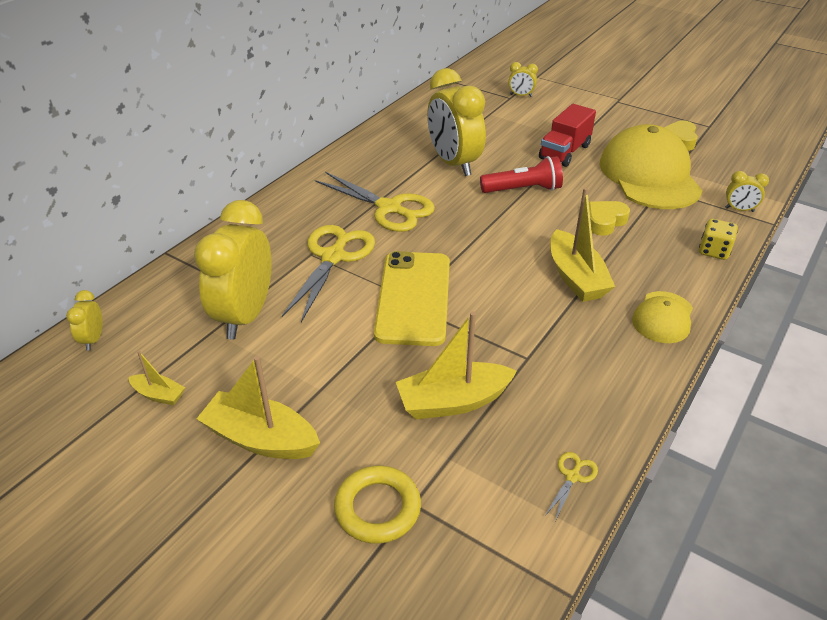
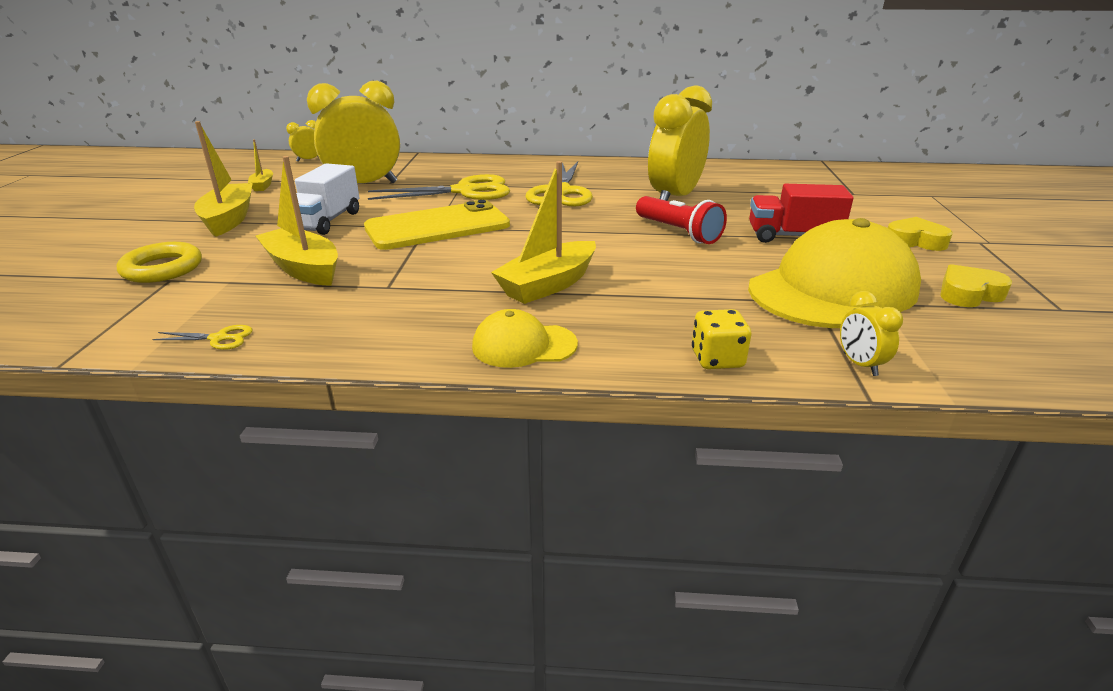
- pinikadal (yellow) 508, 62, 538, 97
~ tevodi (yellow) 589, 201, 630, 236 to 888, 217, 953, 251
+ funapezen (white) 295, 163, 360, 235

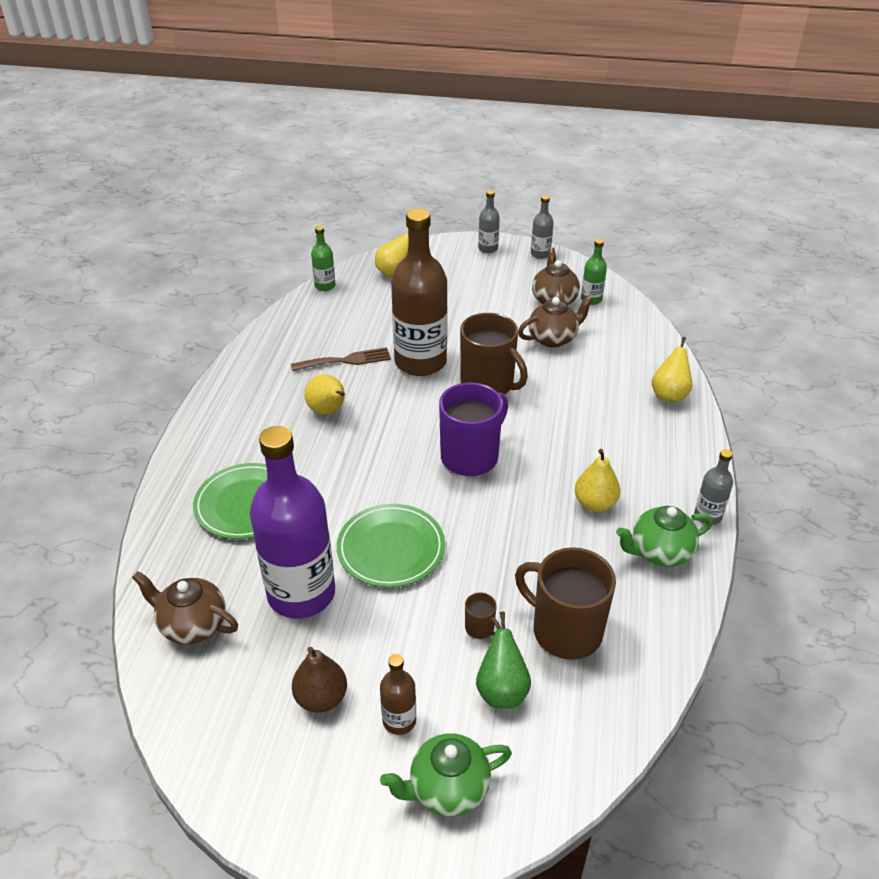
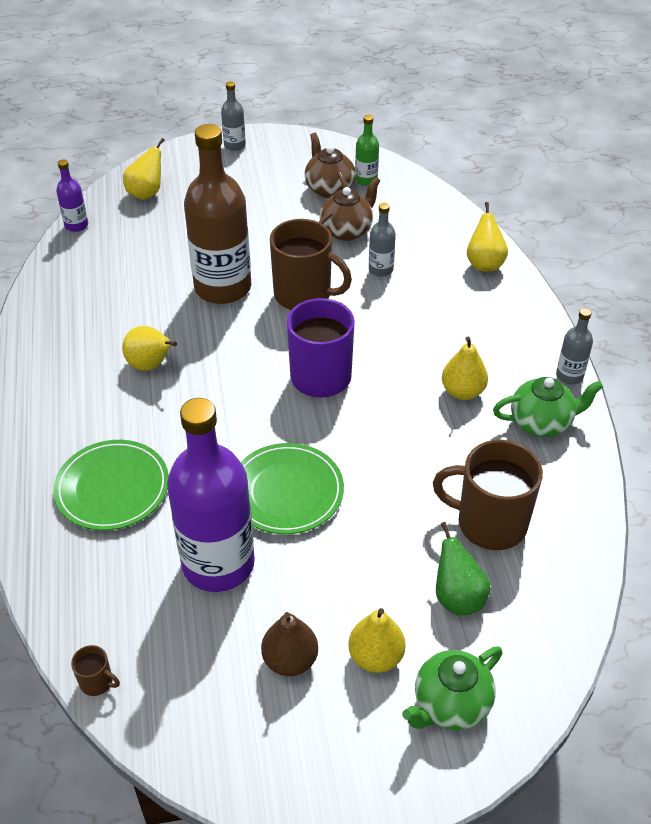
- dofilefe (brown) 132, 571, 238, 644
- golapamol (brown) 291, 347, 391, 371
~ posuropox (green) 311, 226, 335, 291 to posuropox (purple) 56, 159, 88, 232
~ posuropox (brown) 380, 654, 416, 735 to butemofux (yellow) 348, 608, 405, 673
~ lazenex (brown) 465, 592, 501, 639 to 71, 645, 120, 696
~ posuropox (grey) 531, 195, 554, 259 to 369, 203, 396, 277
~ dofilefe (green) 616, 506, 713, 567 = 493, 377, 603, 437 150 degrees counterclockwise

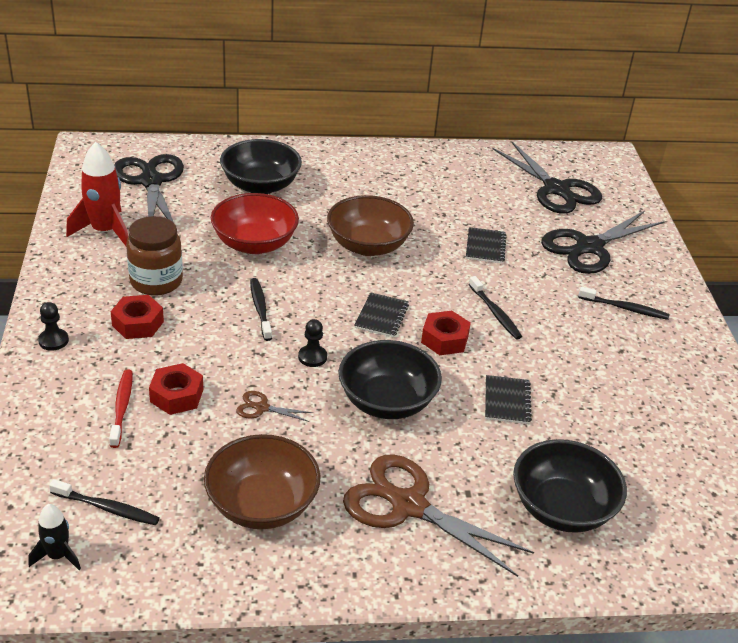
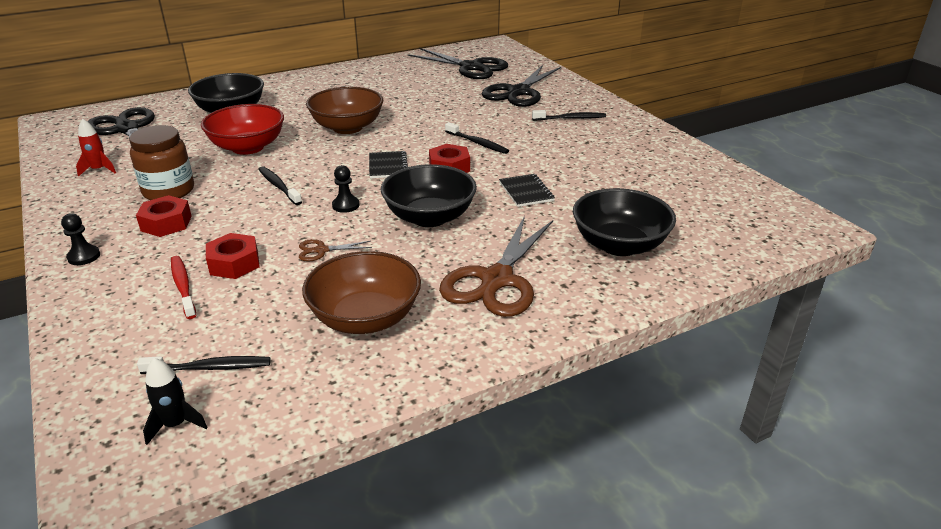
~ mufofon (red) 66, 142, 129, 246 = 76, 119, 116, 177 x0.55
~ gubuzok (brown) 343, 454, 534, 577 = 439, 216, 553, 317 75 degrees counterclockwise
- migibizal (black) 466, 227, 506, 264

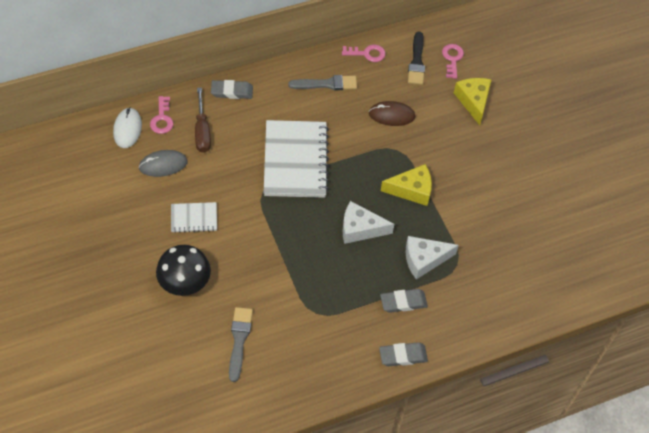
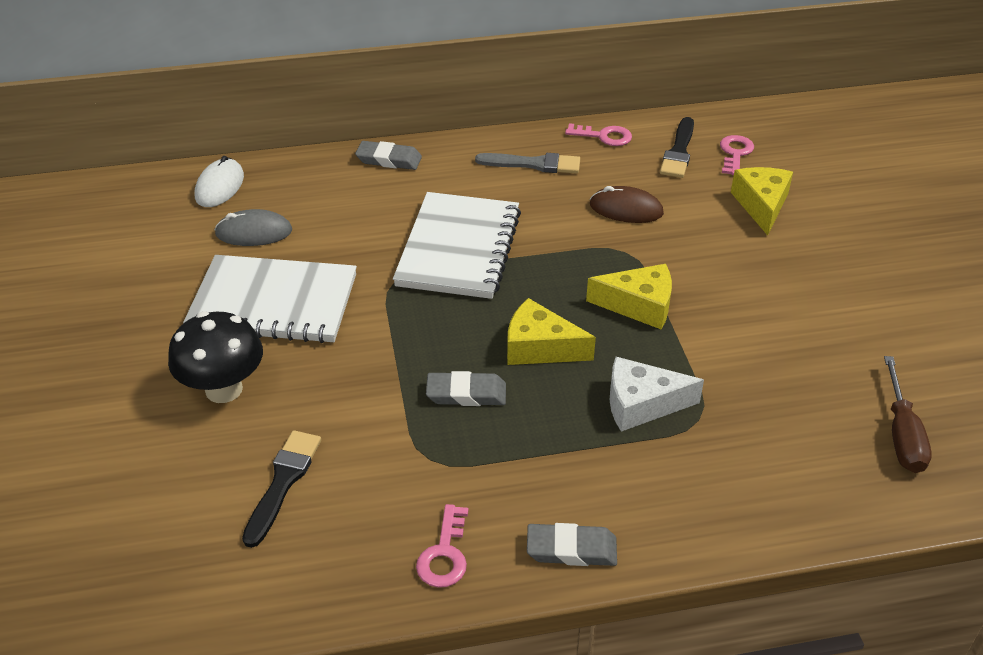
~ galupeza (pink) 150, 96, 173, 134 to 416, 504, 468, 588
~ migibizal (white) 171, 202, 217, 233 = 183, 255, 357, 343 x2.01
~ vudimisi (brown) 195, 87, 211, 153 to 884, 356, 932, 473
~ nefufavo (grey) 229, 307, 253, 382 to nefufavo (black) 242, 430, 321, 548
~ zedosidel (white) 343, 201, 394, 244 to zedosidel (yellow) 507, 298, 596, 365
~ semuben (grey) 380, 289, 428, 313 to 426, 371, 506, 406

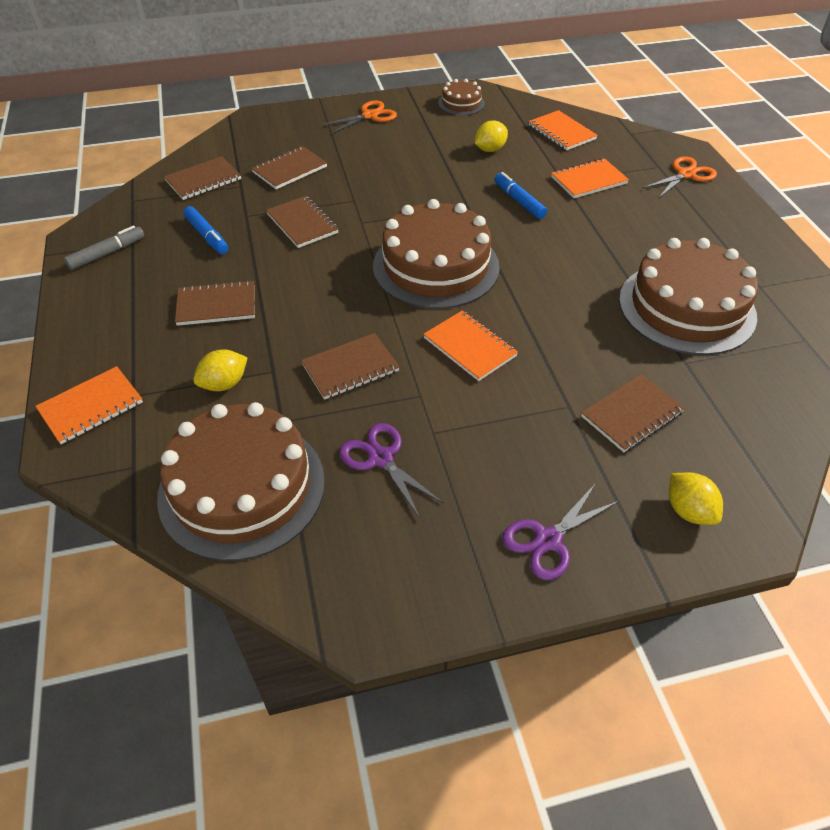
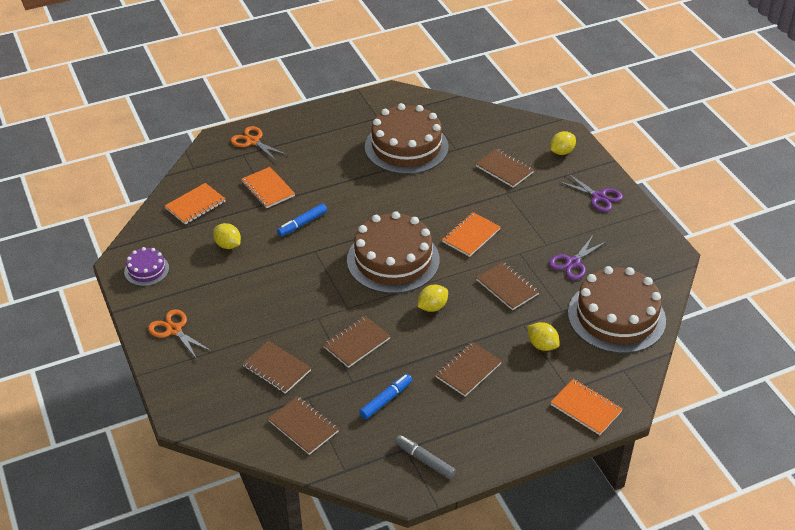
~ migibizal (brown) 175, 280, 255, 326 = 435, 342, 502, 396 60 degrees clockwise
~ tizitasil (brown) 438, 79, 485, 115 to tizitasil (purple) 124, 247, 169, 286
+ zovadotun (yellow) 418, 285, 448, 312

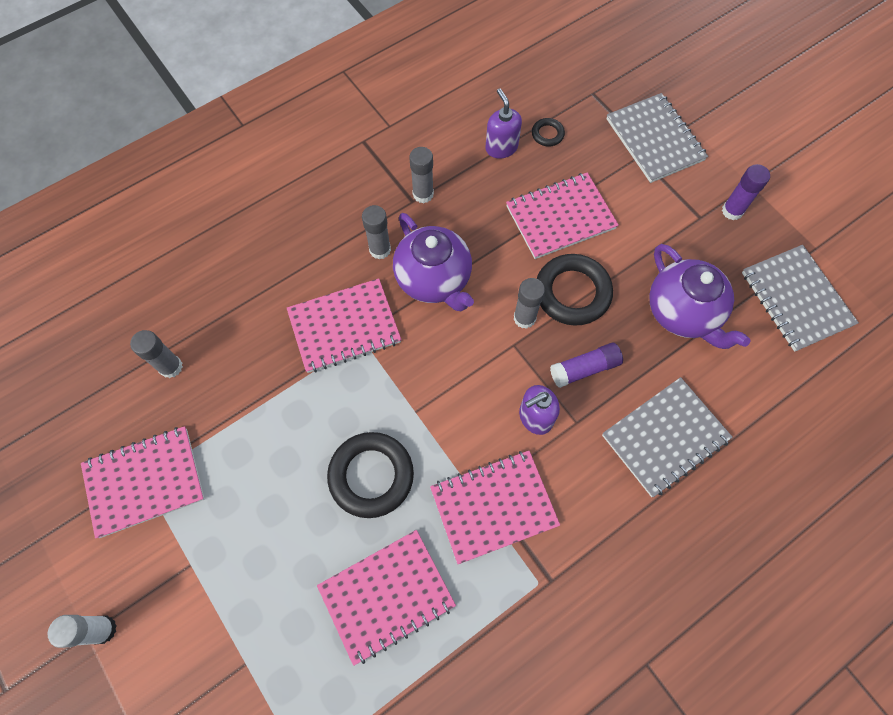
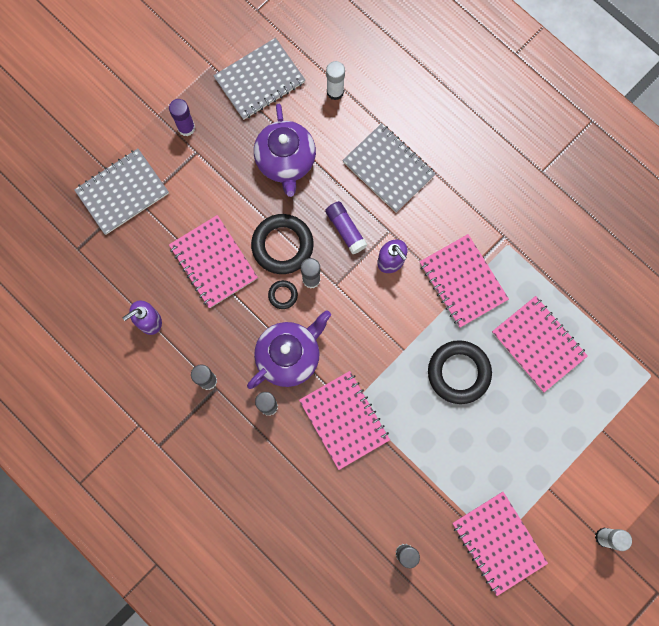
~ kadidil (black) 532, 118, 565, 147 to 268, 280, 298, 309
~ dofilefe (purple) 649, 244, 751, 349 = 254, 104, 316, 197 120 degrees clockwise
+ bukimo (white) 326, 61, 345, 100

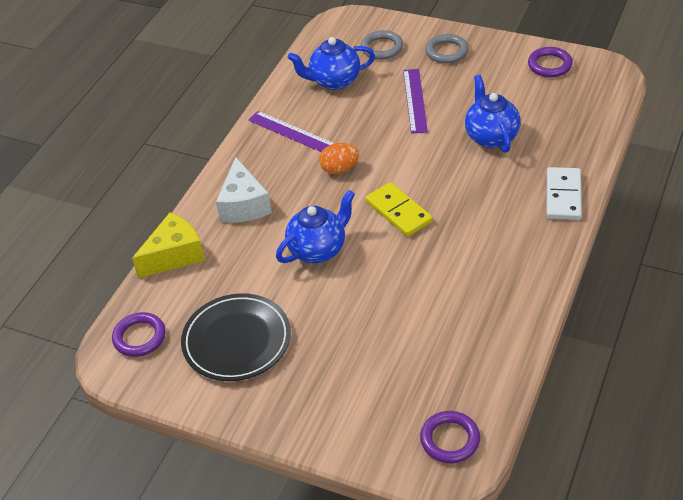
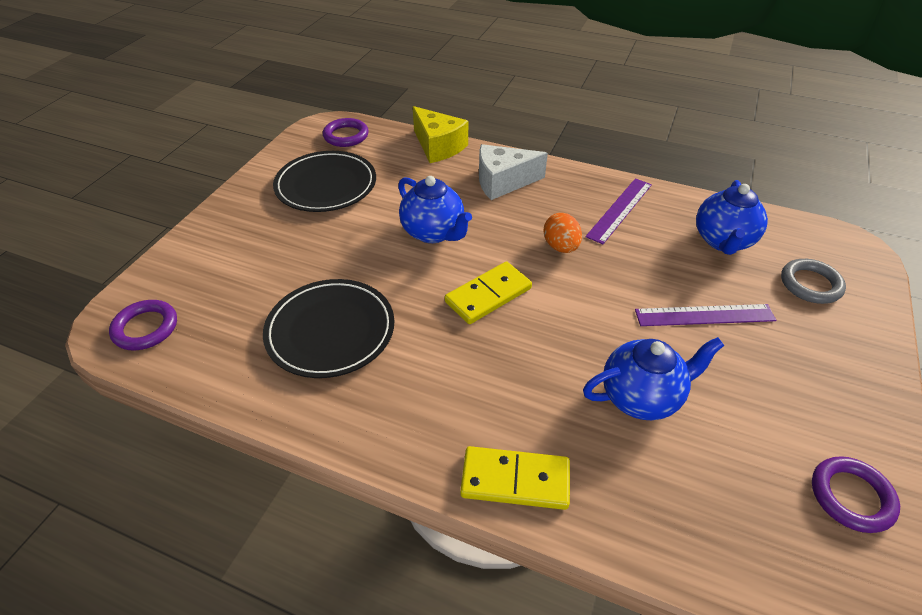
~ dofilefe (blue) 288, 37, 375, 90 = 696, 180, 768, 255 150 degrees counterclockwise
- kadidil (grey) 425, 34, 469, 64
~ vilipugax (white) 546, 167, 582, 220 to vilipugax (yellow) 460, 446, 570, 510
+ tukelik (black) 263, 279, 394, 378

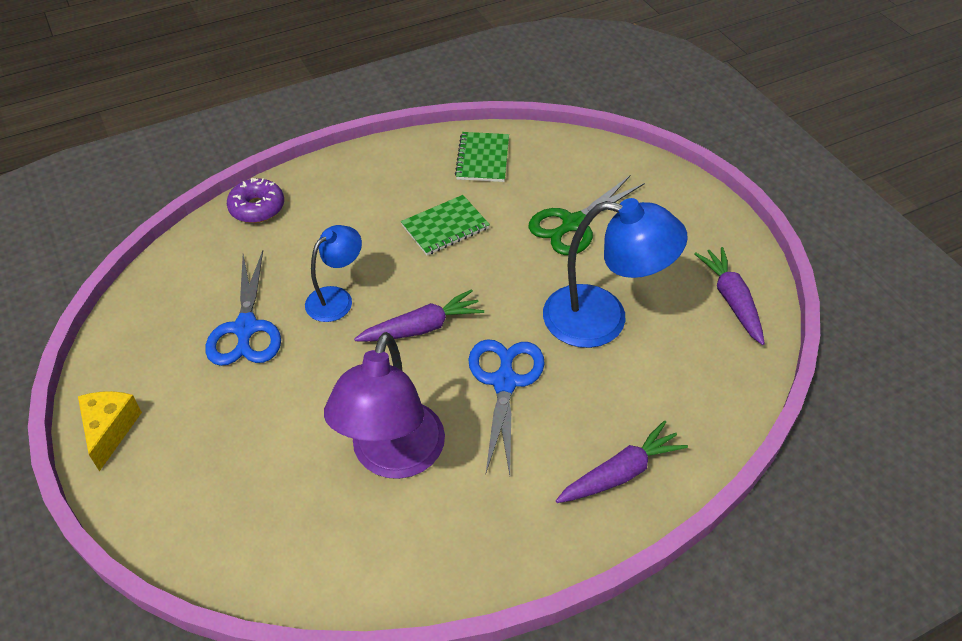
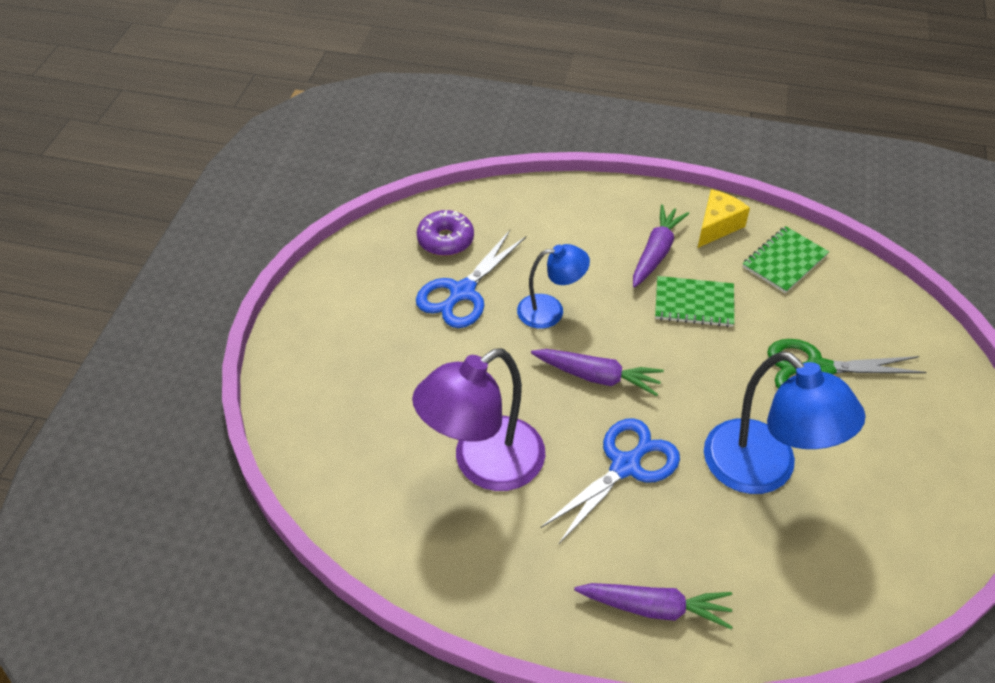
~ zedosidel (yellow) 78, 391, 142, 471 to 698, 189, 750, 248
~ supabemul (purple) 227, 178, 284, 223 to 417, 210, 474, 256
~ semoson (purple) 695, 247, 765, 345 to 633, 204, 689, 288

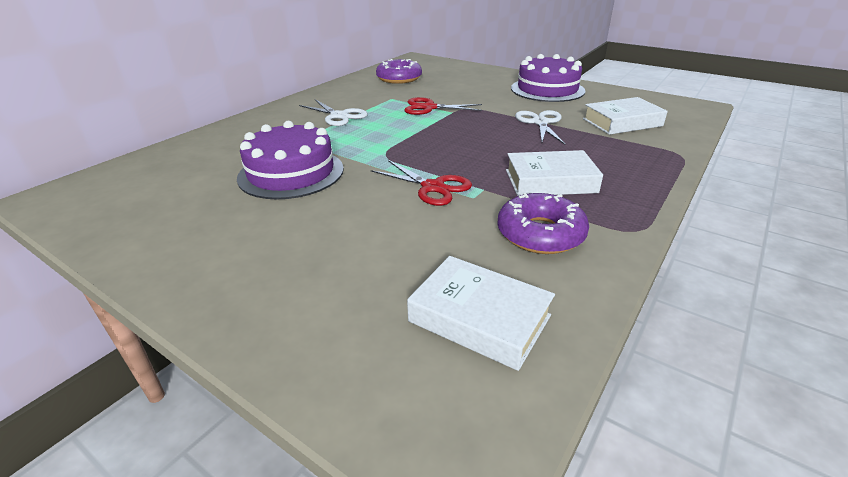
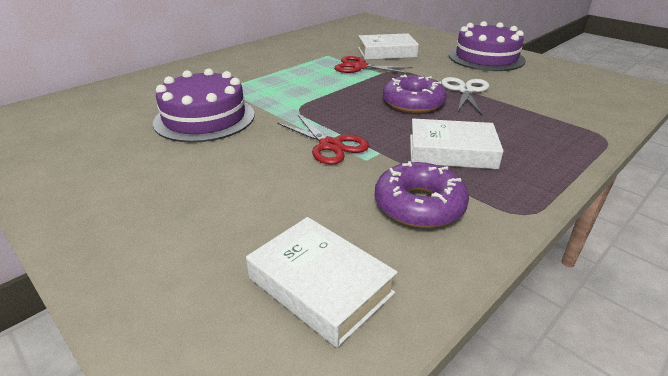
- gubuzok (white) 299, 100, 368, 126
~ supabemul (purple) 376, 59, 422, 84 to 383, 74, 447, 113
~ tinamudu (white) 583, 97, 668, 135 to 358, 33, 419, 60

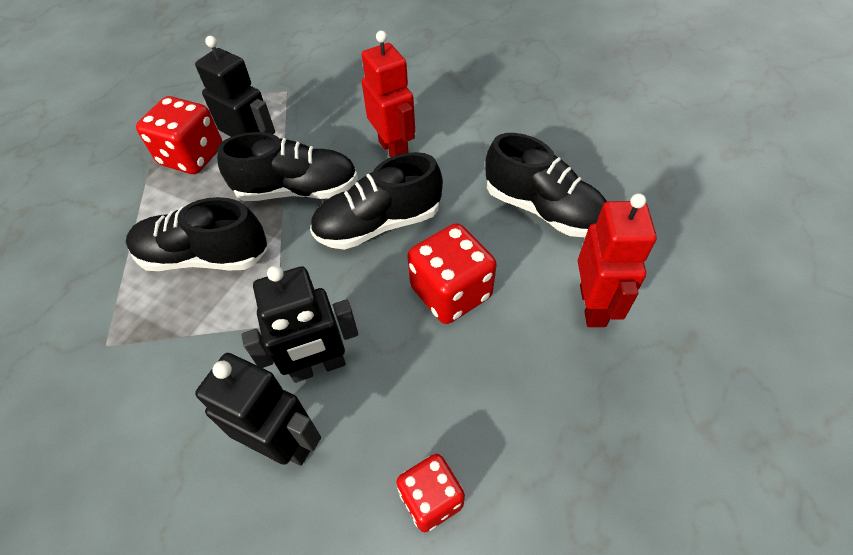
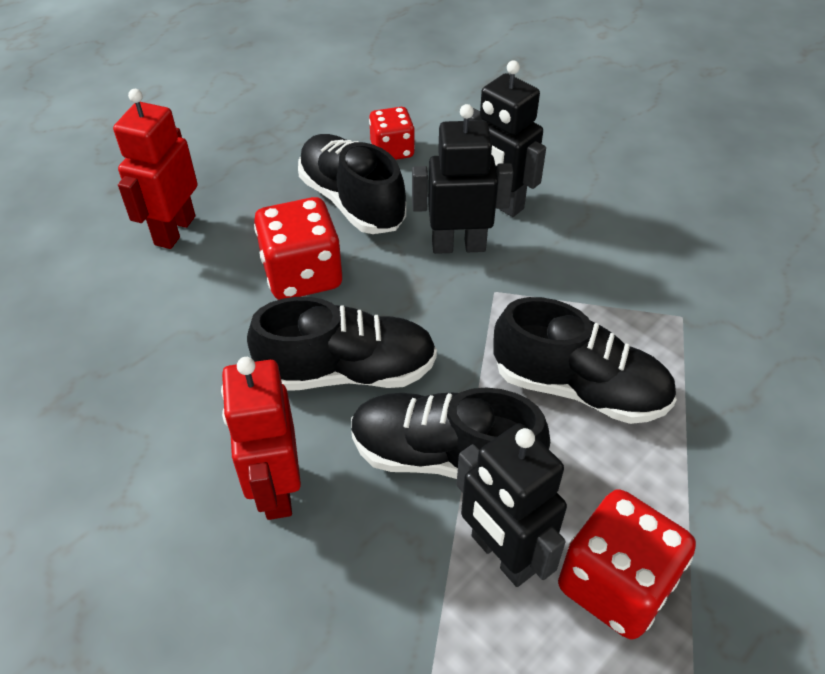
~ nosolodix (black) 485, 133, 607, 237 to 298, 134, 406, 234

